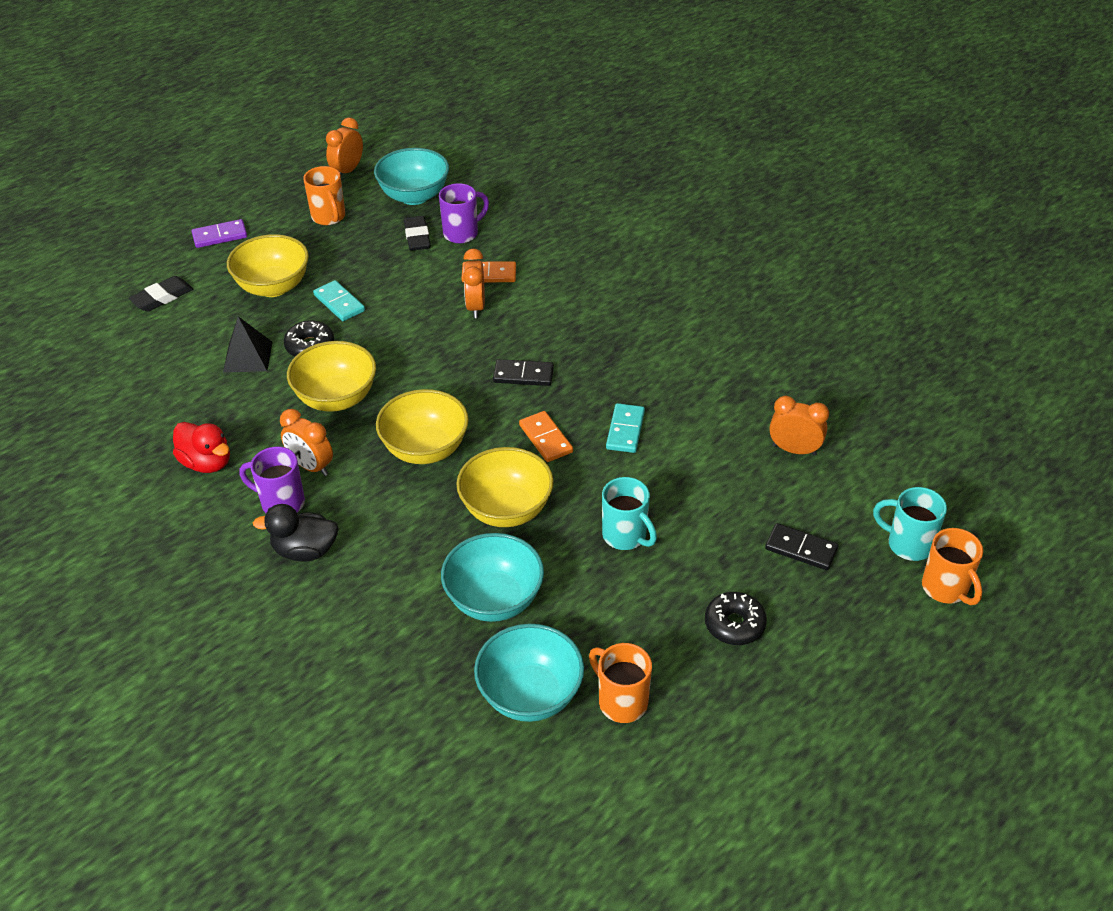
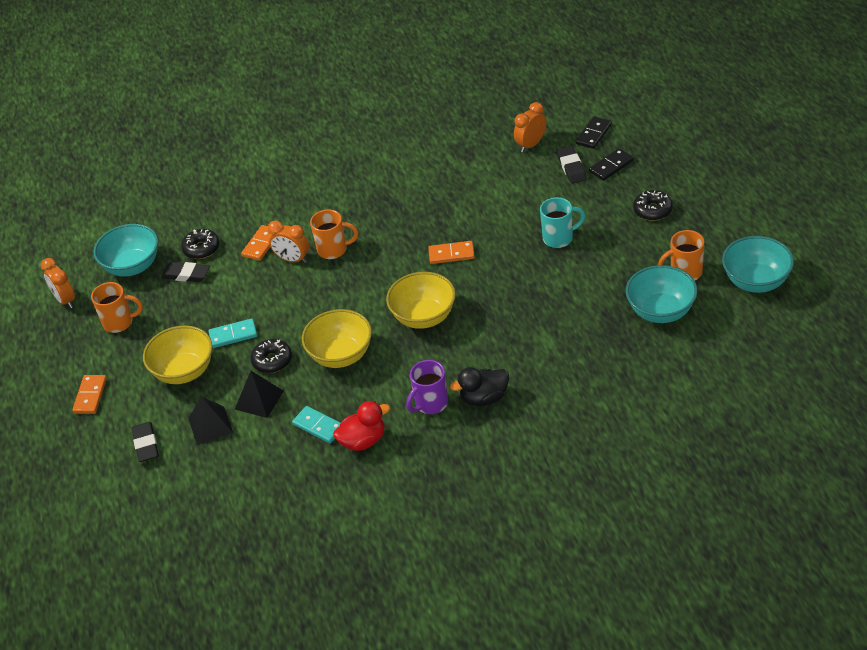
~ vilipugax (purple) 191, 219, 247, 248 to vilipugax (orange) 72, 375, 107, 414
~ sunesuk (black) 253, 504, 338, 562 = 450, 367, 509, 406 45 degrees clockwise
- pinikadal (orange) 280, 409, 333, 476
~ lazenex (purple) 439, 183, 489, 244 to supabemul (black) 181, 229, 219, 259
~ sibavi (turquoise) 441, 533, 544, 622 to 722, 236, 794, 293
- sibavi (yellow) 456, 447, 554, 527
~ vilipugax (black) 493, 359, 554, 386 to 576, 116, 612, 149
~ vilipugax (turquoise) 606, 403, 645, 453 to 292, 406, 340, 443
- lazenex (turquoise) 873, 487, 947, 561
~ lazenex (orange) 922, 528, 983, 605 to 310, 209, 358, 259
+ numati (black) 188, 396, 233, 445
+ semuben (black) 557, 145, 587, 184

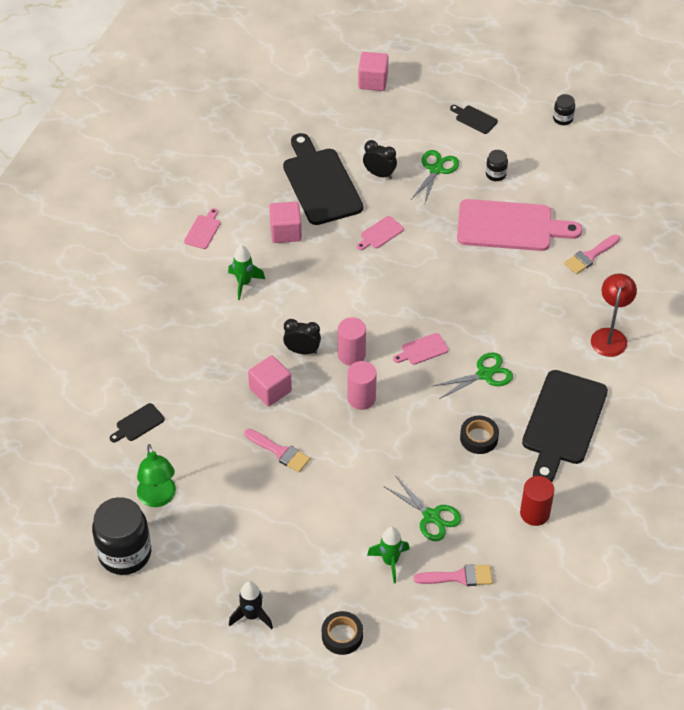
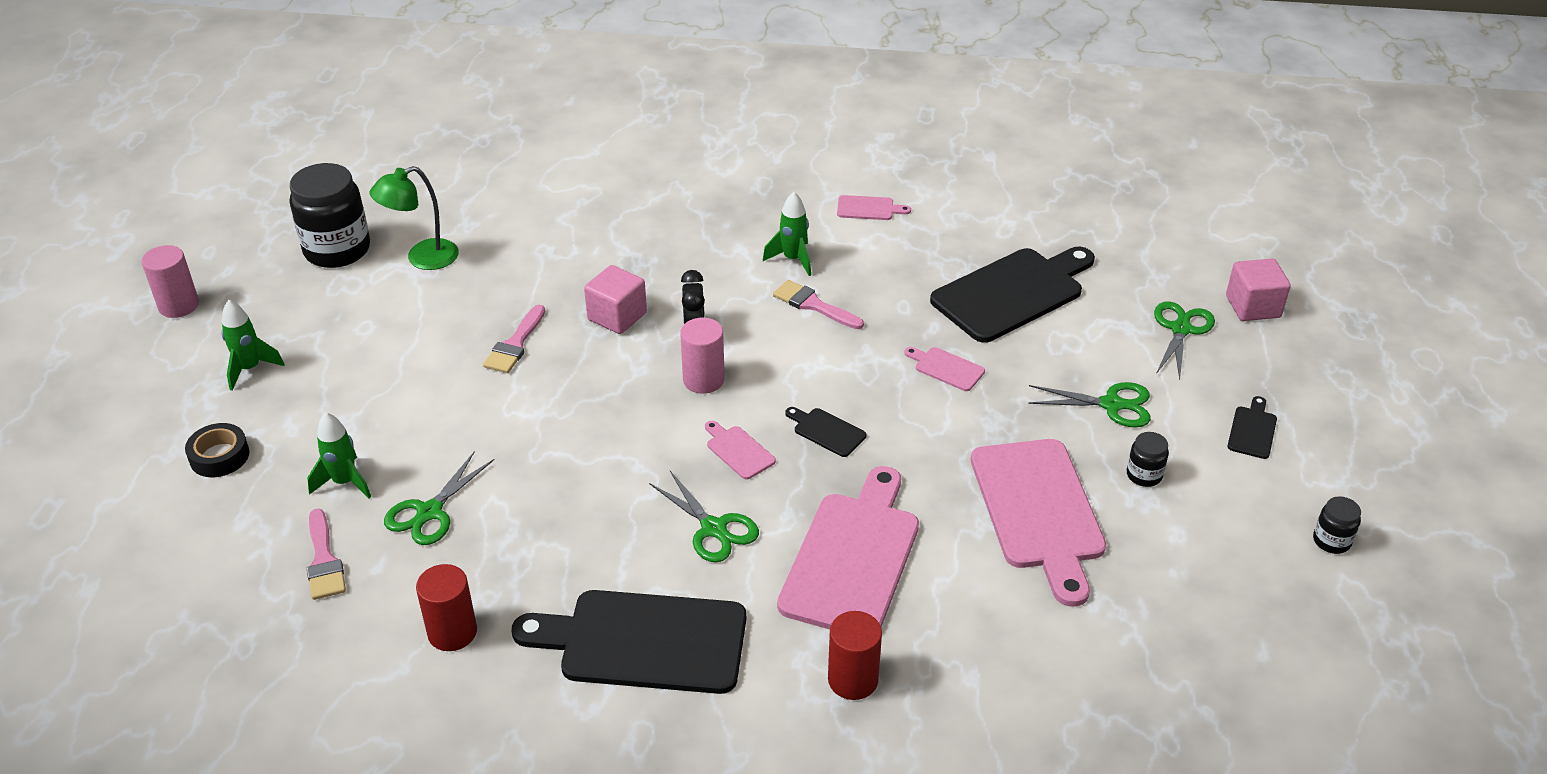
~ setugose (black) 110, 403, 165, 443 to 785, 407, 866, 457
~ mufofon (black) 229, 581, 273, 629 to mufofon (green) 222, 300, 284, 391
- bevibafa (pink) 269, 202, 302, 243
~ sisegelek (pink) 347, 361, 377, 410 to 142, 245, 199, 318
- pinikadal (black) 363, 140, 397, 179
- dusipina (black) 460, 416, 499, 454
~ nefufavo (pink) 564, 235, 620, 274 to 773, 280, 864, 329
~ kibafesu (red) 591, 273, 637, 357 to sisegelek (red) 828, 611, 882, 700
+ setugose (pink) 777, 466, 919, 629
+ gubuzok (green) 1154, 301, 1215, 380

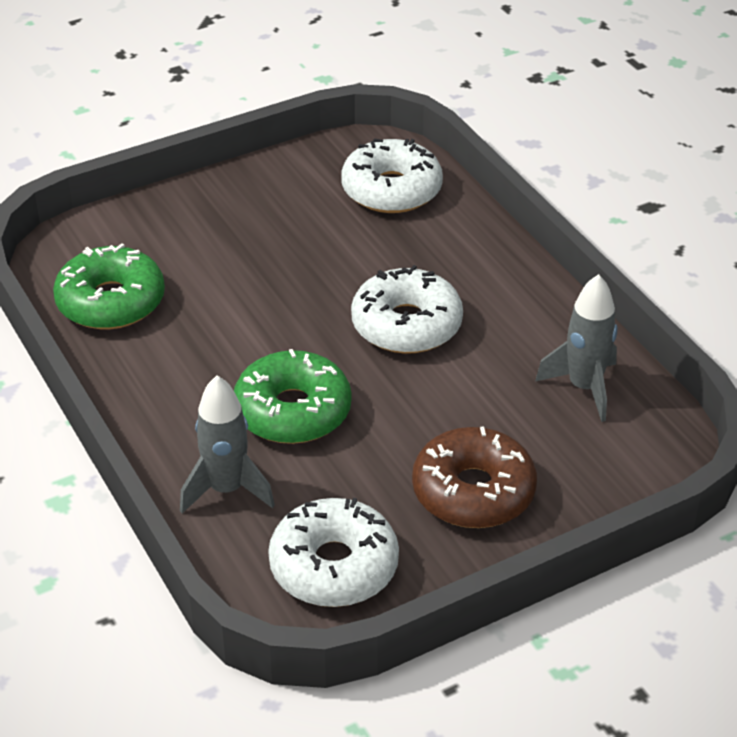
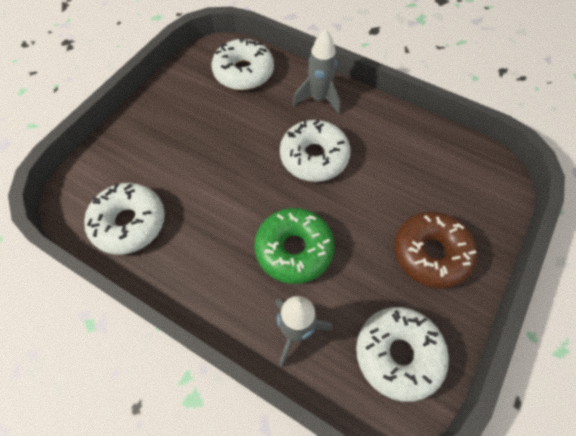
~ supabemul (green) 53, 243, 165, 329 to supabemul (white) 84, 183, 165, 255
~ mufofon (grey) 535, 274, 617, 422 to 293, 29, 341, 114

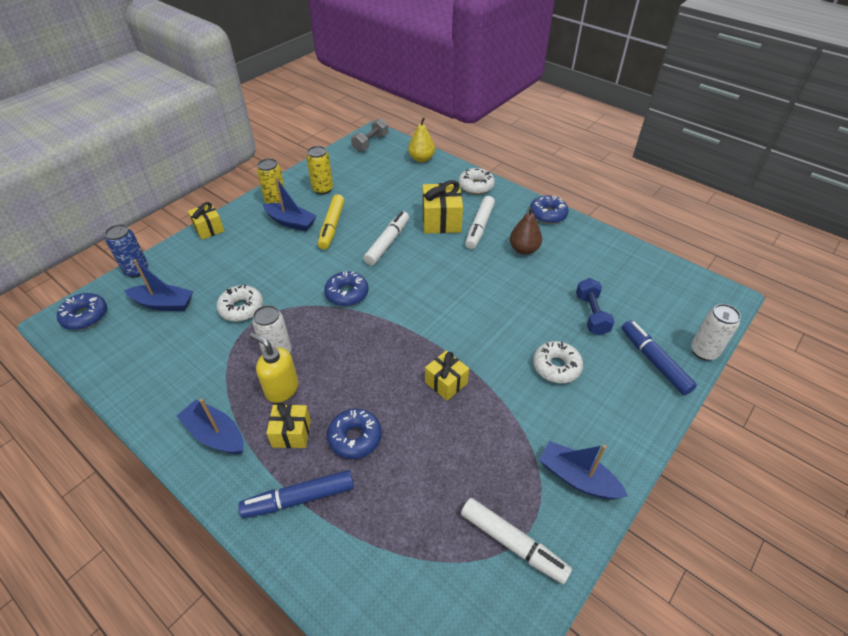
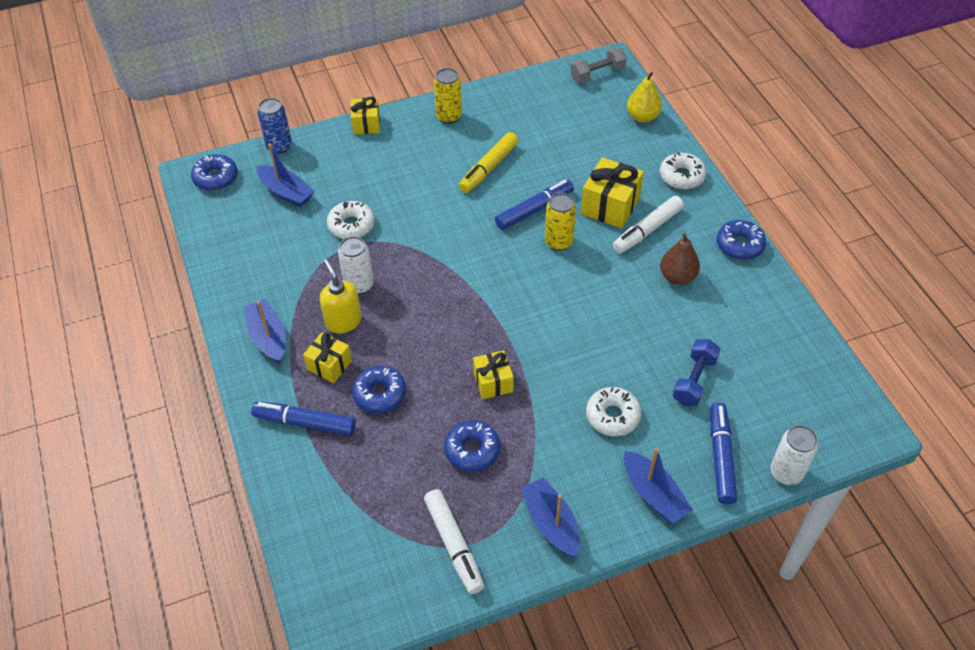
~ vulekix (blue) 263, 177, 317, 231 to 624, 448, 693, 524
~ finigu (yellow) 306, 146, 333, 194 to 545, 193, 576, 251
~ supabemul (blue) 324, 271, 368, 306 to 444, 420, 501, 472
~ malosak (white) 364, 211, 409, 265 to malosak (blue) 495, 180, 574, 230

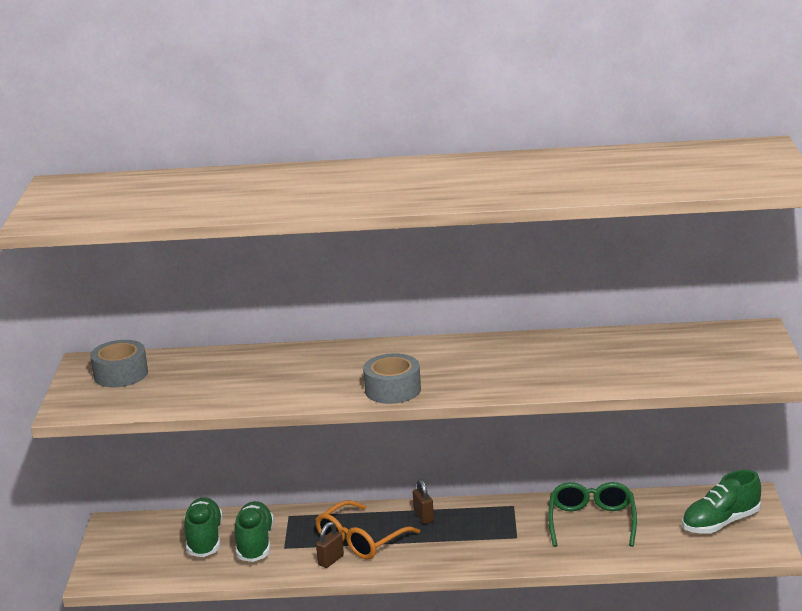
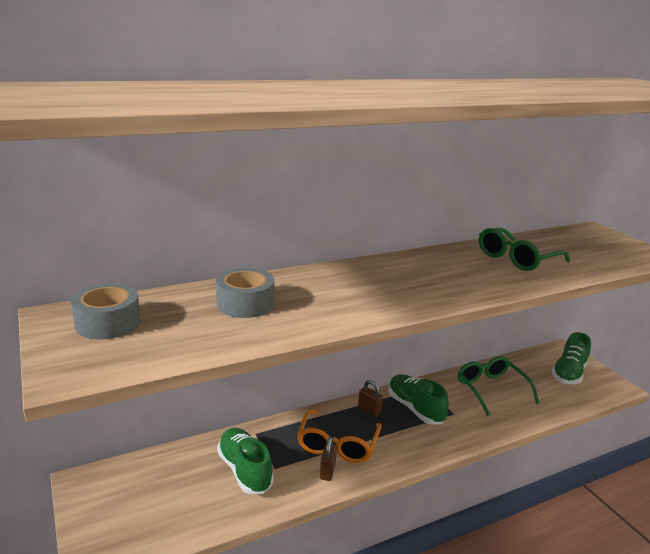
~ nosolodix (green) 184, 498, 223, 557 to 388, 374, 449, 425
~ dusipina (grey) 363, 353, 421, 404 to 216, 268, 275, 318
+ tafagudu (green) 479, 228, 570, 271

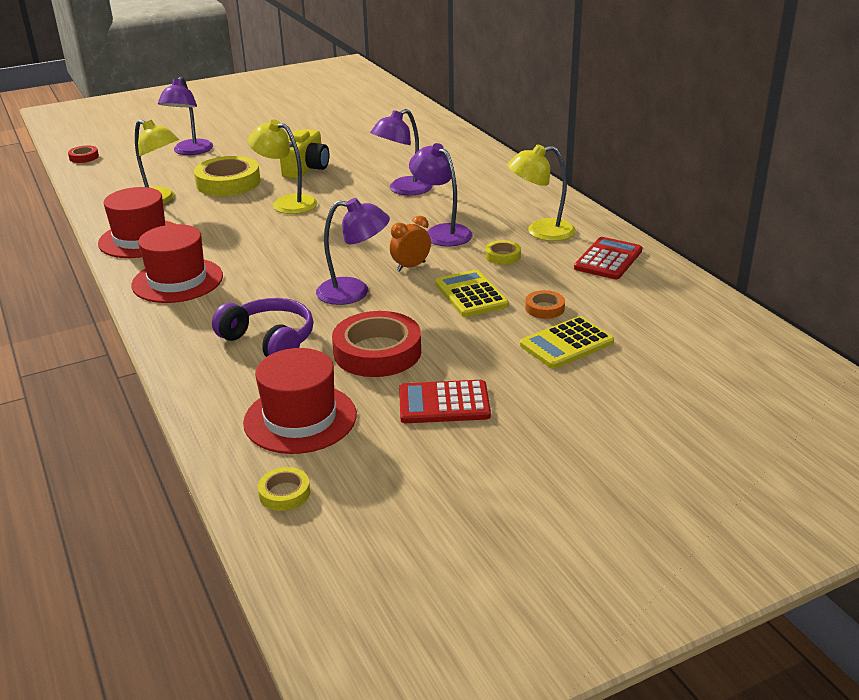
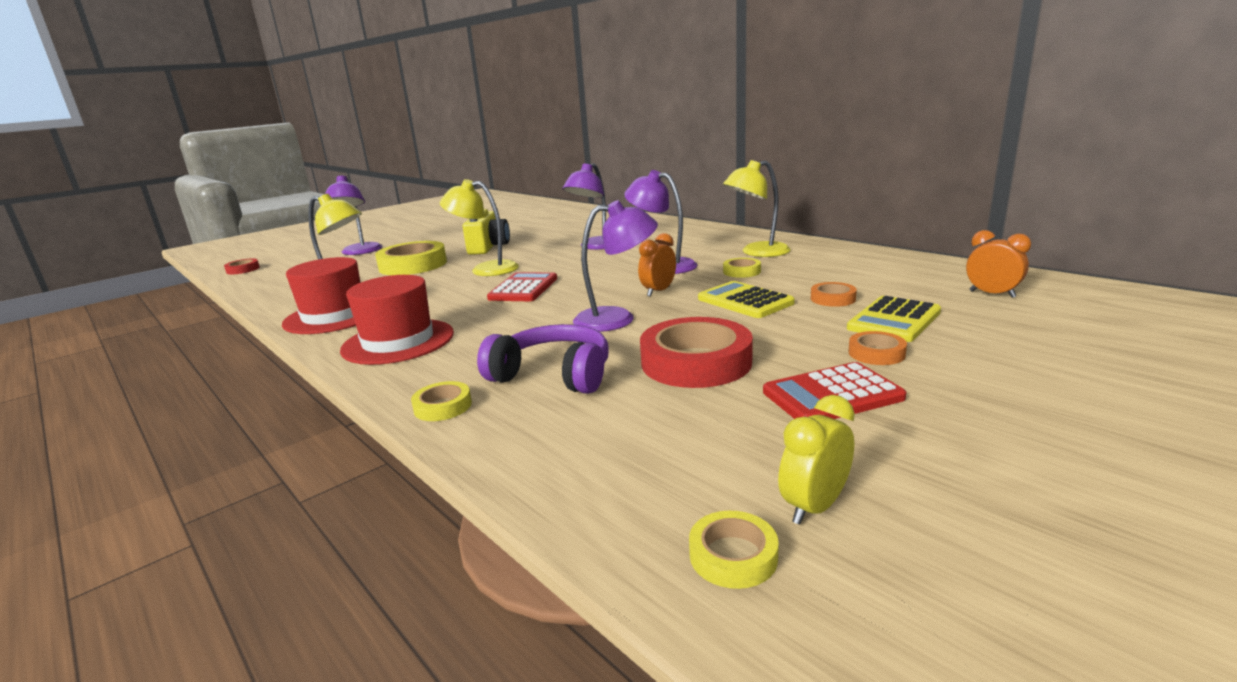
- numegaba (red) 243, 348, 357, 454
~ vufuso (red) 574, 237, 642, 279 to 487, 272, 557, 301
+ dusipina (yellow) 411, 381, 472, 421
+ pinikadal (yellow) 778, 395, 855, 525
+ dusipina (orange) 848, 331, 907, 365
+ pinikadal (orange) 966, 230, 1031, 298

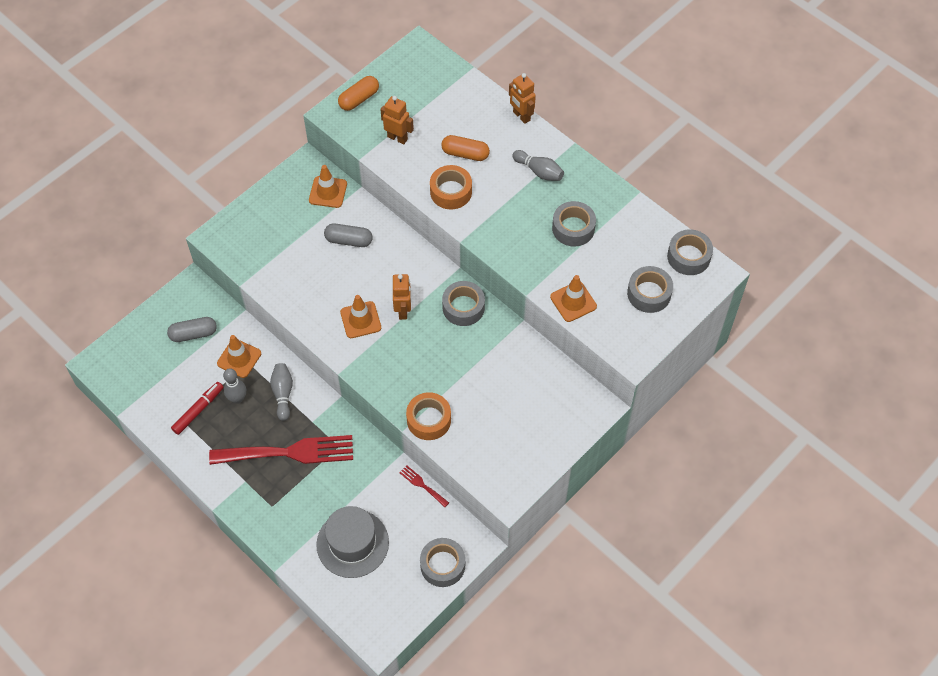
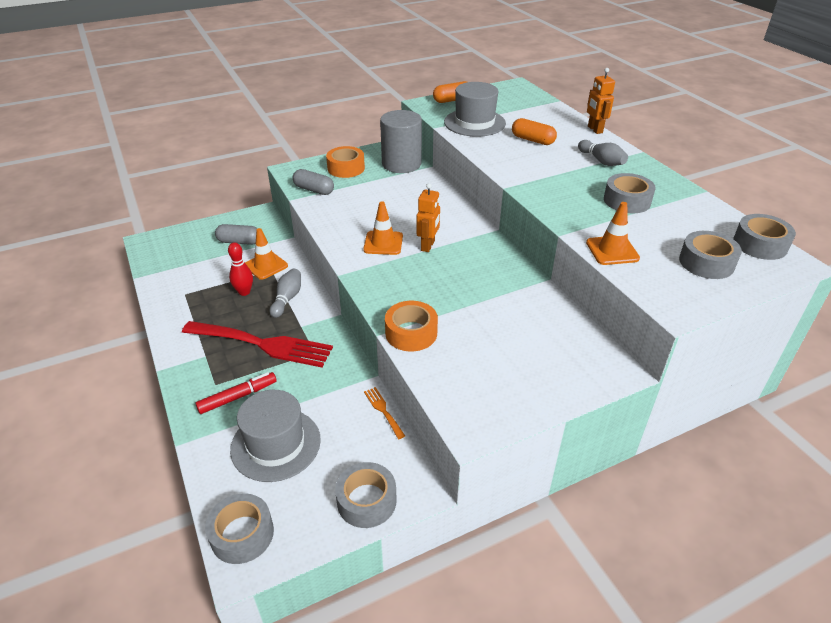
~ malosak (red) 171, 382, 224, 435 to 195, 372, 277, 414
~ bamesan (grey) 223, 368, 246, 404 to bamesan (red) 228, 242, 253, 296
~ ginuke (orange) 309, 165, 347, 208 to sisegelek (grey) 380, 110, 422, 173
~ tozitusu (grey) 324, 223, 373, 247 to 292, 169, 334, 195
~ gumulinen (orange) 380, 96, 414, 144 to numegaba (grey) 444, 82, 506, 137
~ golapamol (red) 400, 465, 449, 507 to golapamol (orange) 364, 387, 405, 439
~ dusipina (orange) 430, 165, 472, 209 to 326, 146, 365, 178
~ dusipina (grey) 442, 281, 485, 326 to 205, 493, 274, 564

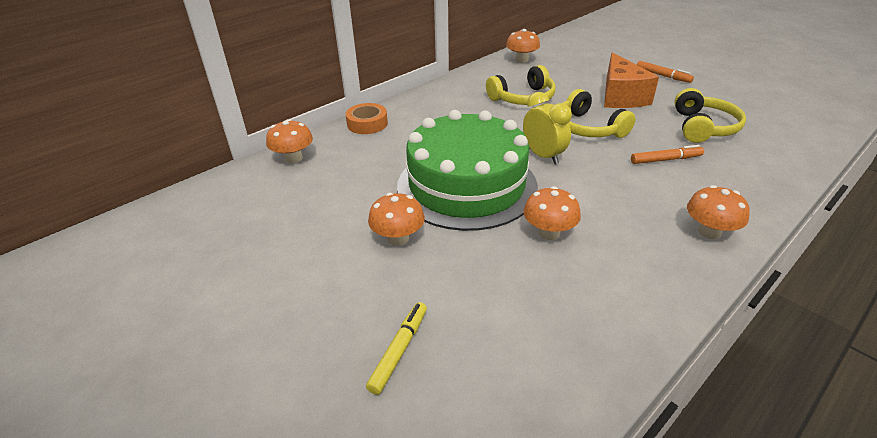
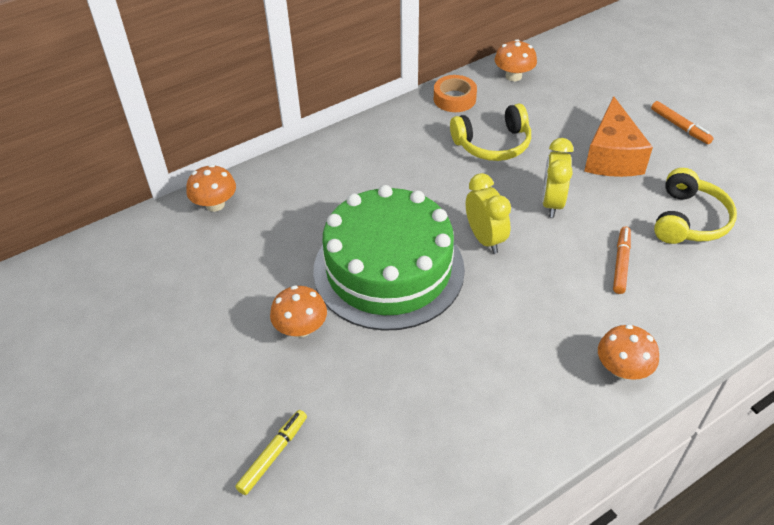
~ dusipina (orange) 346, 103, 388, 134 to 434, 75, 477, 112
- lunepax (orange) 523, 186, 581, 240
~ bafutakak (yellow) 563, 89, 635, 138 to pinikadal (yellow) 542, 138, 573, 218
~ malosak (orange) 631, 145, 704, 164 = 613, 227, 631, 294 75 degrees counterclockwise

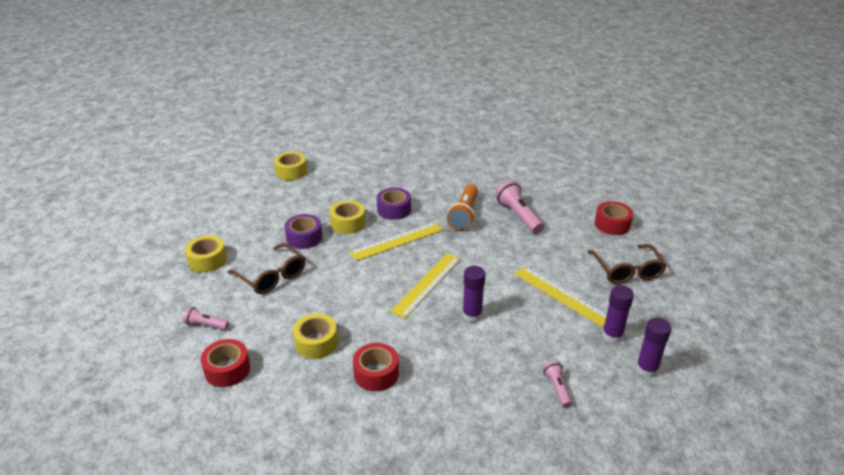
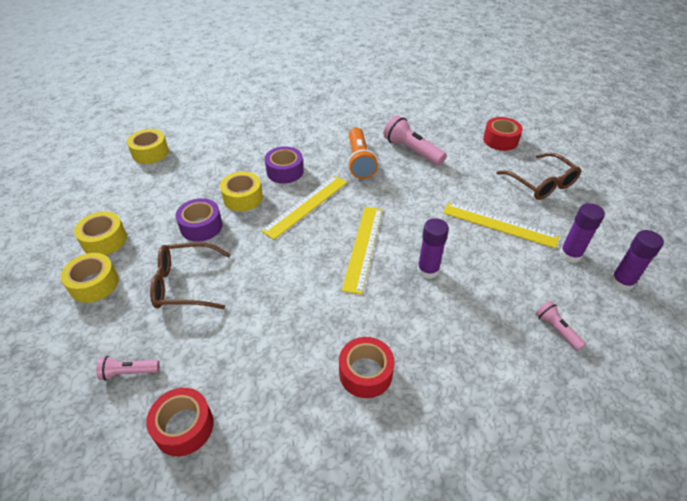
~ tafagudu (brown) 227, 243, 306, 294 = 150, 242, 231, 309 150 degrees clockwise
~ dusipina (yellow) 293, 313, 338, 359 to 74, 211, 127, 255

